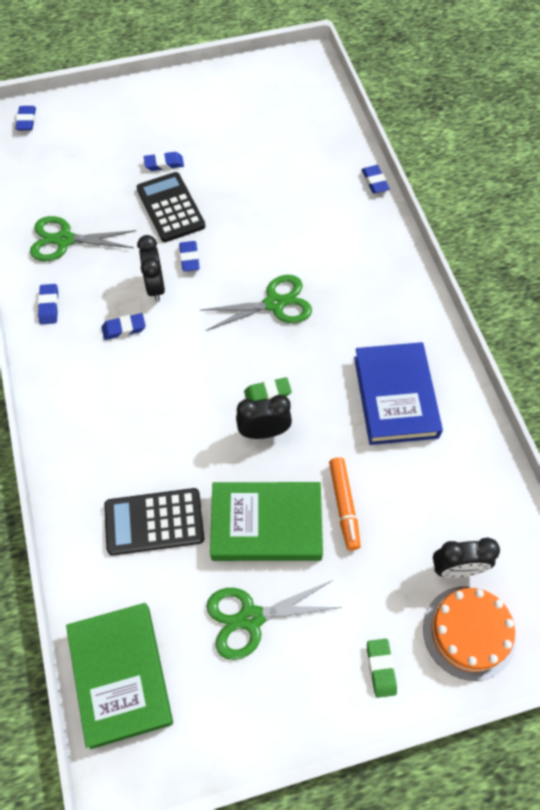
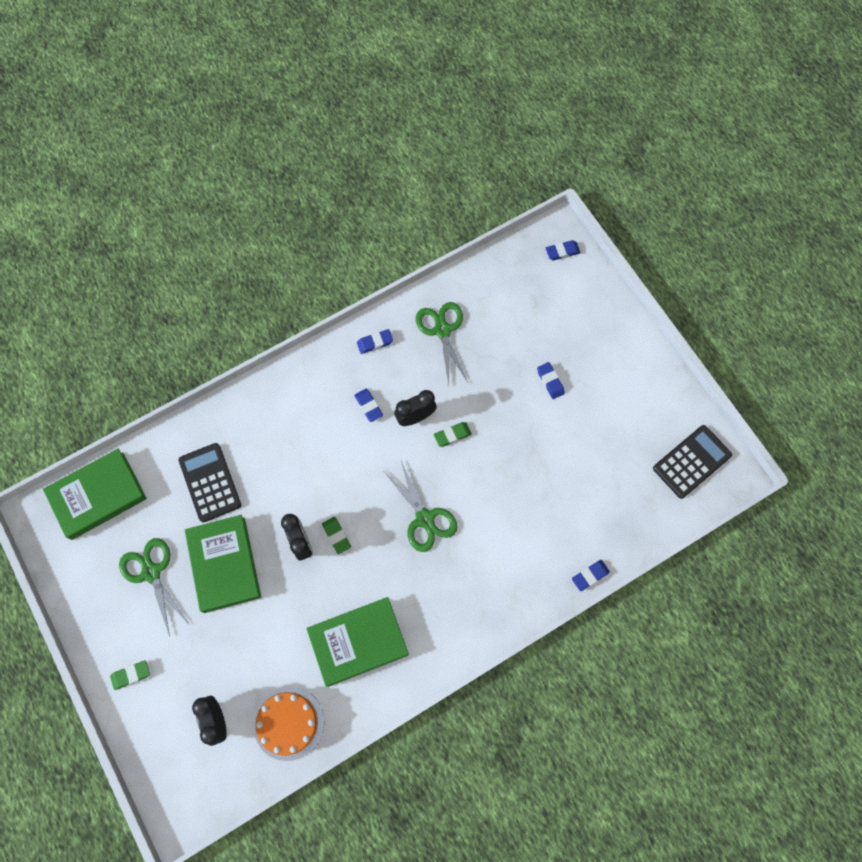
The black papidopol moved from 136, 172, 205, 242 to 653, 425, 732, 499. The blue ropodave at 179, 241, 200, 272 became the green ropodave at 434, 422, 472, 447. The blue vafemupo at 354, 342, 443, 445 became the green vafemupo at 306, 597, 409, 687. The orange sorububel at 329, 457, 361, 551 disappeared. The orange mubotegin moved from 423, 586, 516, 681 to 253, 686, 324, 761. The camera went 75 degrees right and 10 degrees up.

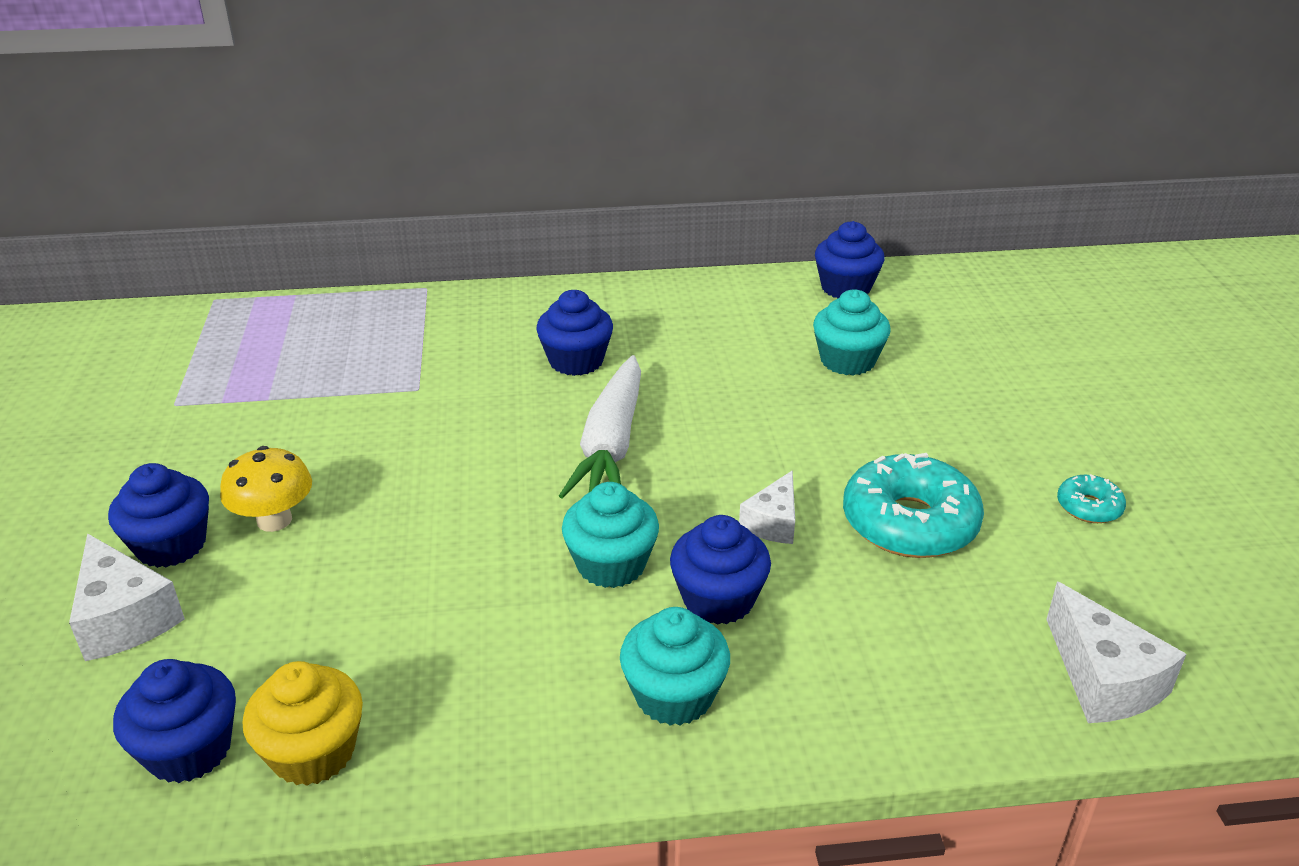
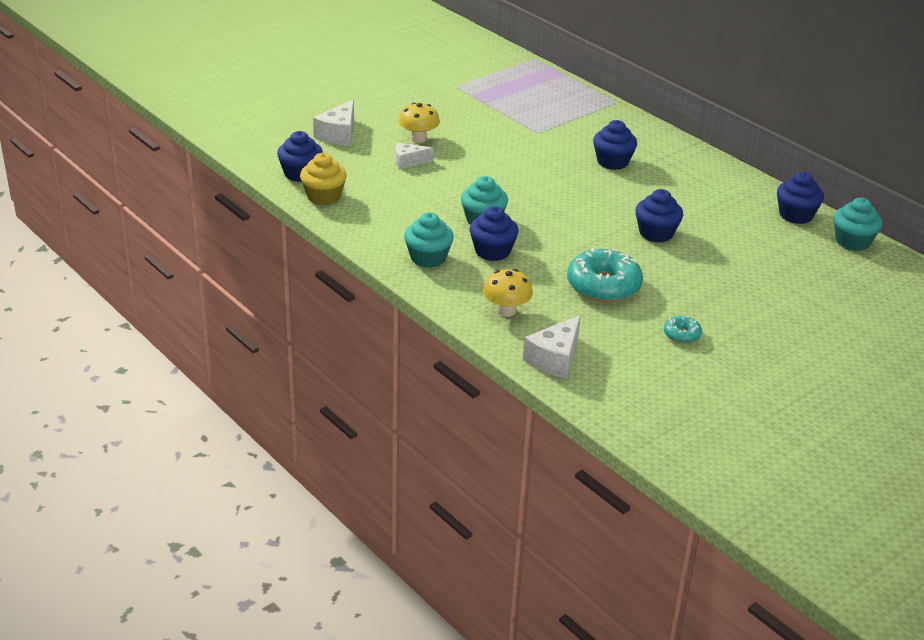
The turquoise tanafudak moved from 813, 290, 891, 375 to 834, 198, 882, 251. The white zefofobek at 559, 355, 641, 499 disappeared. The blue tanafudak moved from 108, 463, 209, 568 to 635, 189, 683, 242. The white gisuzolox moved from 739, 470, 795, 544 to 396, 143, 434, 169. The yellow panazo at 483, 269, 533, 317 appeared. The camera went 55 degrees right and 0 degrees up.

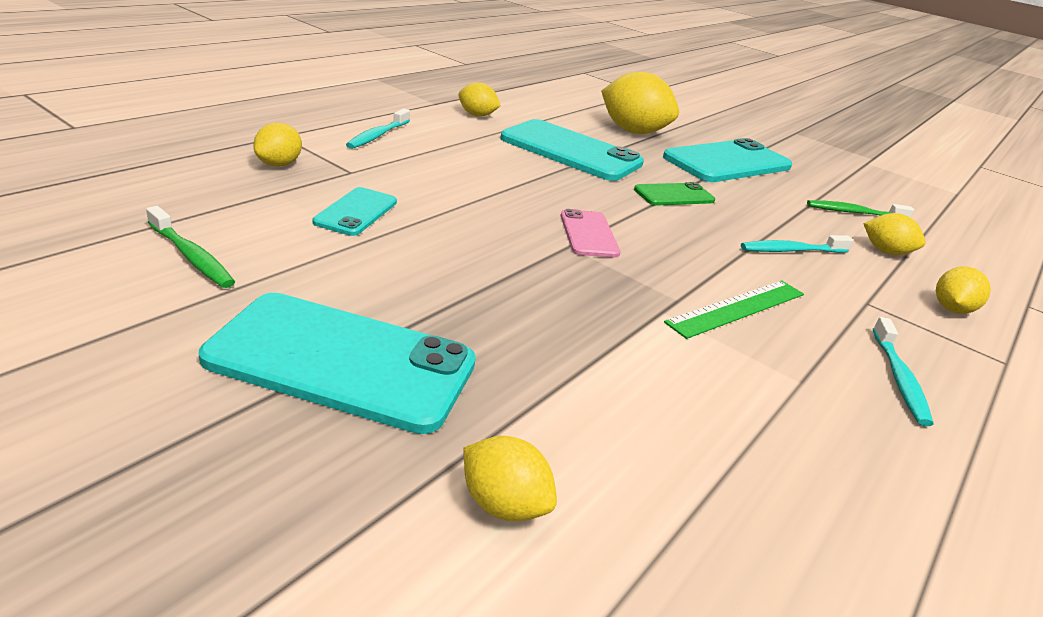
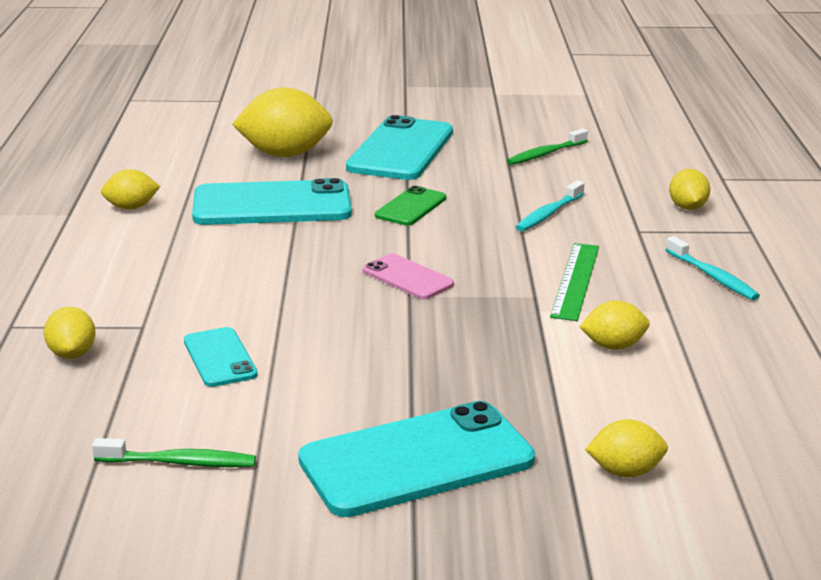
The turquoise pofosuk at 346, 108, 410, 149 disappeared. The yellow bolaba moved from 863, 213, 926, 255 to 580, 300, 649, 350. The camera went 35 degrees left and 5 degrees down.

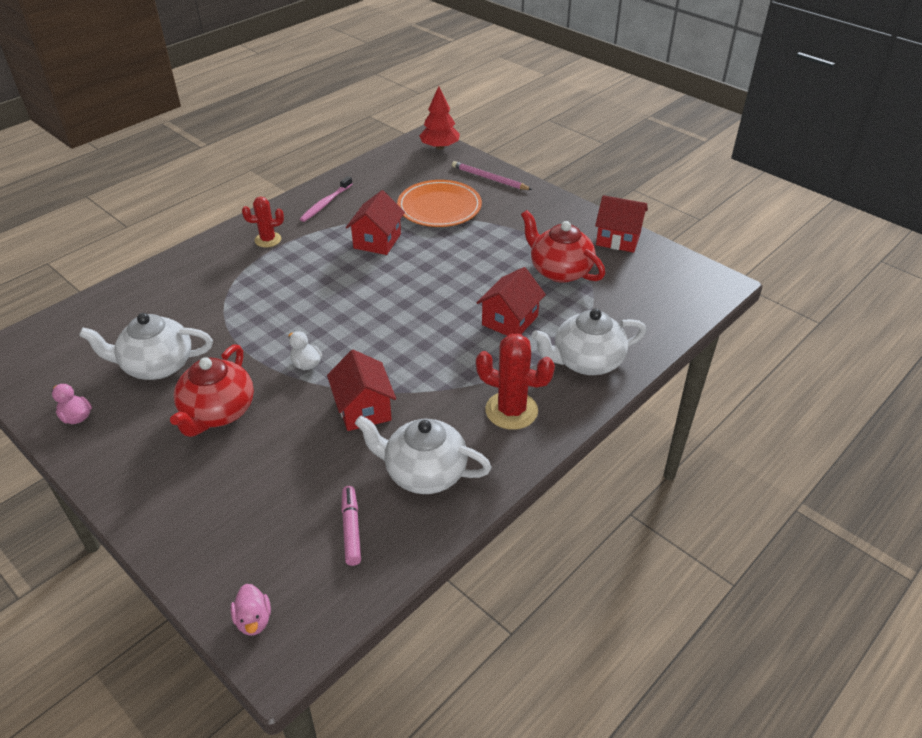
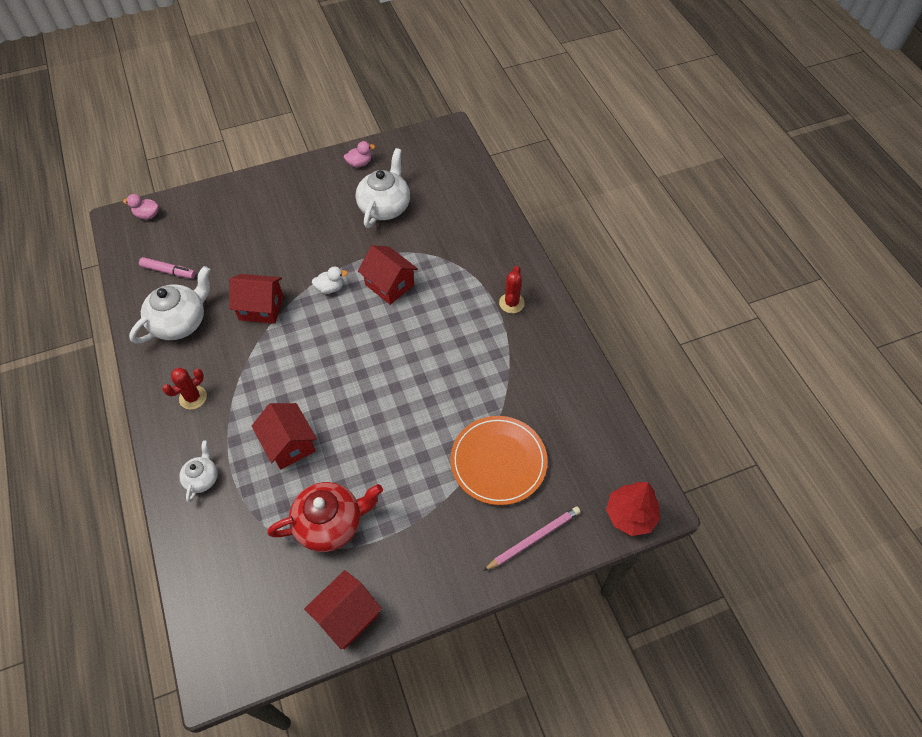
The pink pofosuk at 300, 176, 352, 222 disappeared. The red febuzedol moved from 346, 190, 405, 255 to 358, 245, 418, 305. The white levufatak at 532, 309, 646, 375 changed to 0.55 times the size. The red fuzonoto at 476, 334, 555, 430 changed to 0.63 times the size. The red levufatak at 170, 344, 254, 437 disappeared. The camera went 115 degrees right and 15 degrees up.

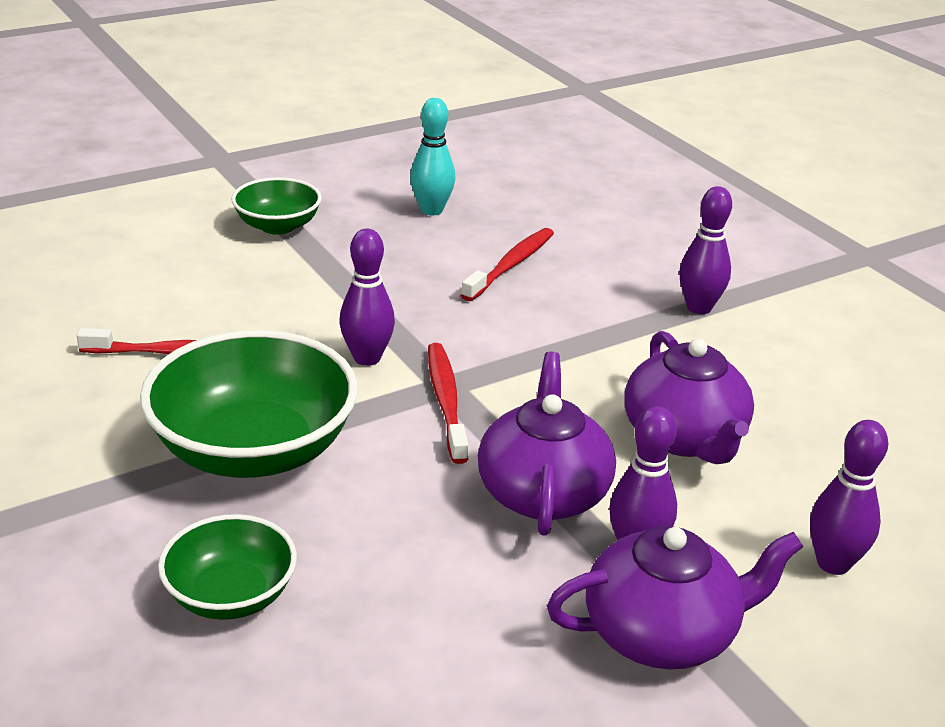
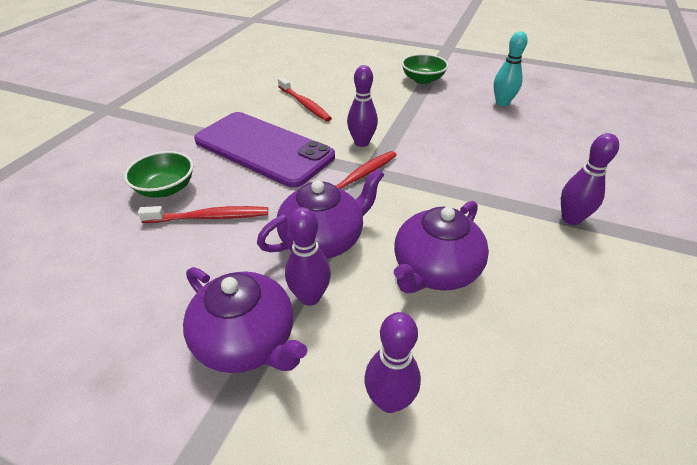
The red pofosuk moved from 461, 228, 554, 301 to 138, 206, 268, 223. The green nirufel at 140, 330, 358, 478 was replaced by the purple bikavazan at 194, 112, 335, 188. The camera went 55 degrees right and 10 degrees up.

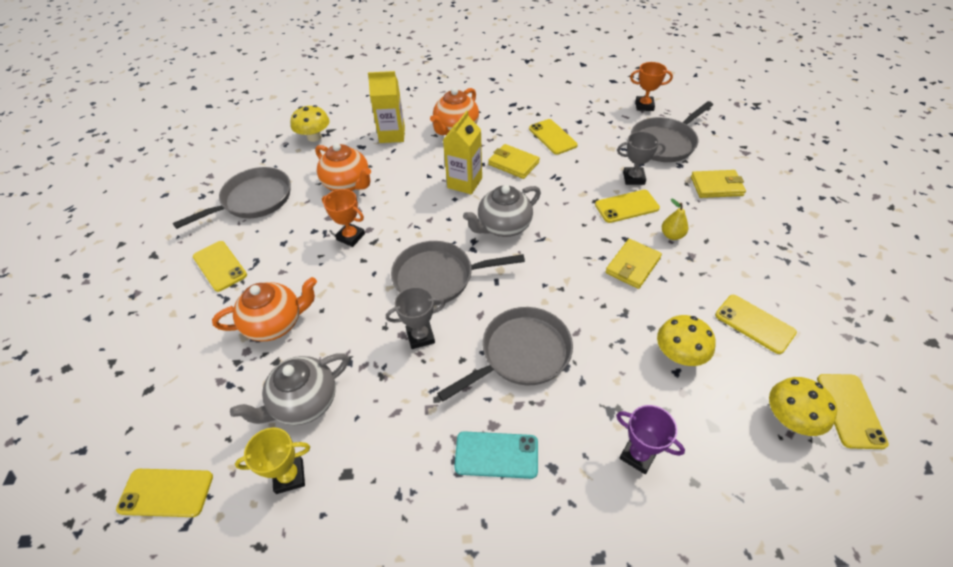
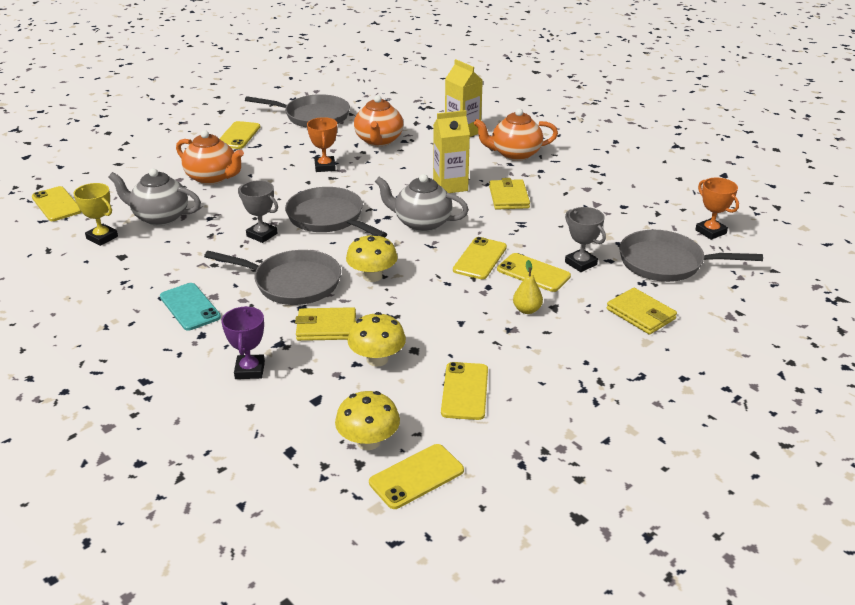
The yellow panazo moved from 291, 105, 329, 142 to 346, 234, 398, 282. The yellow bikavazan moved from 529, 119, 578, 155 to 453, 237, 507, 279. The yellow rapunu moved from 605, 239, 662, 289 to 295, 307, 356, 341. The camera went 50 degrees right and 15 degrees down.

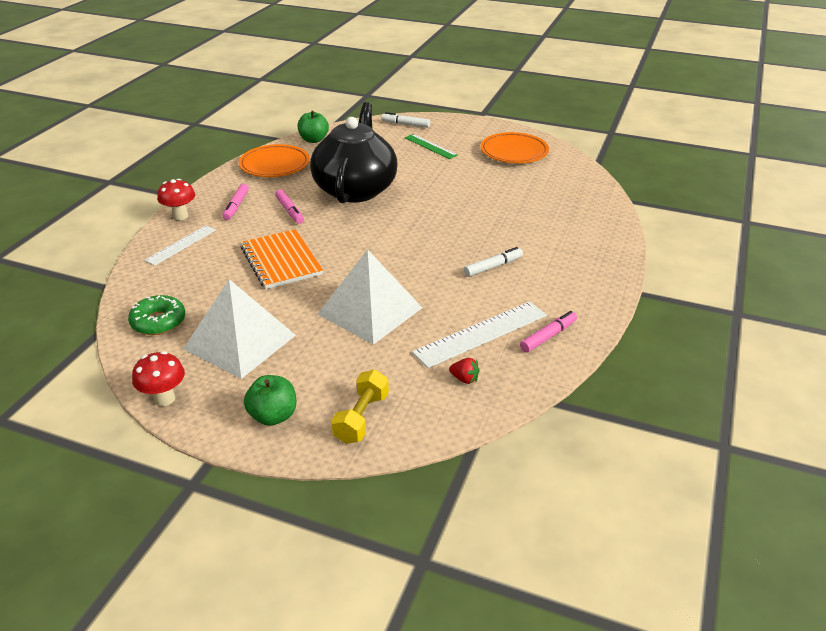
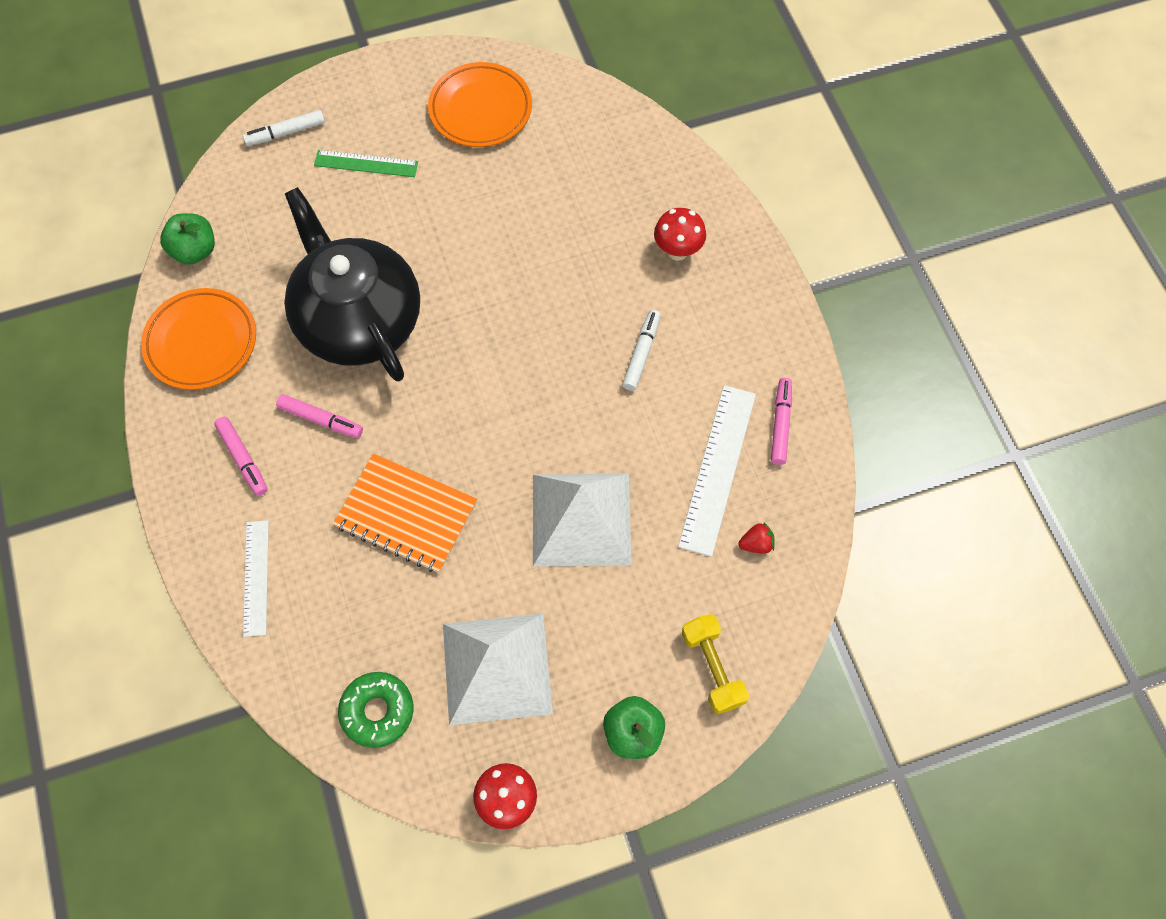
The red panazo moved from 157, 179, 195, 220 to 654, 208, 706, 261. The camera went 40 degrees left and 30 degrees up.

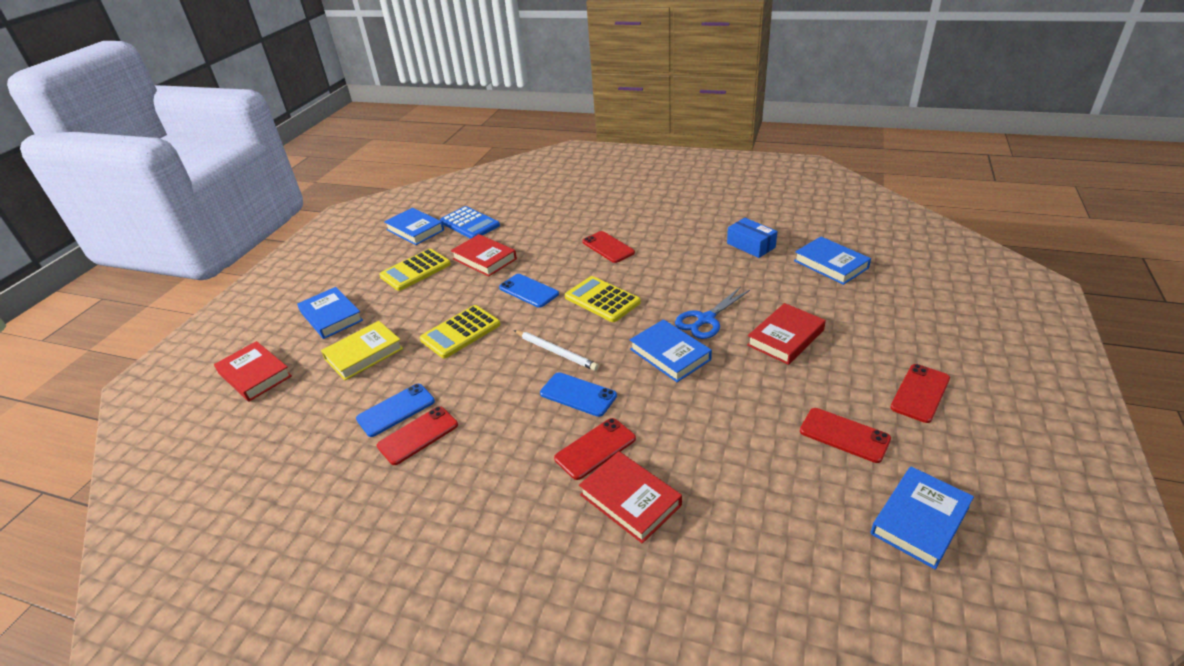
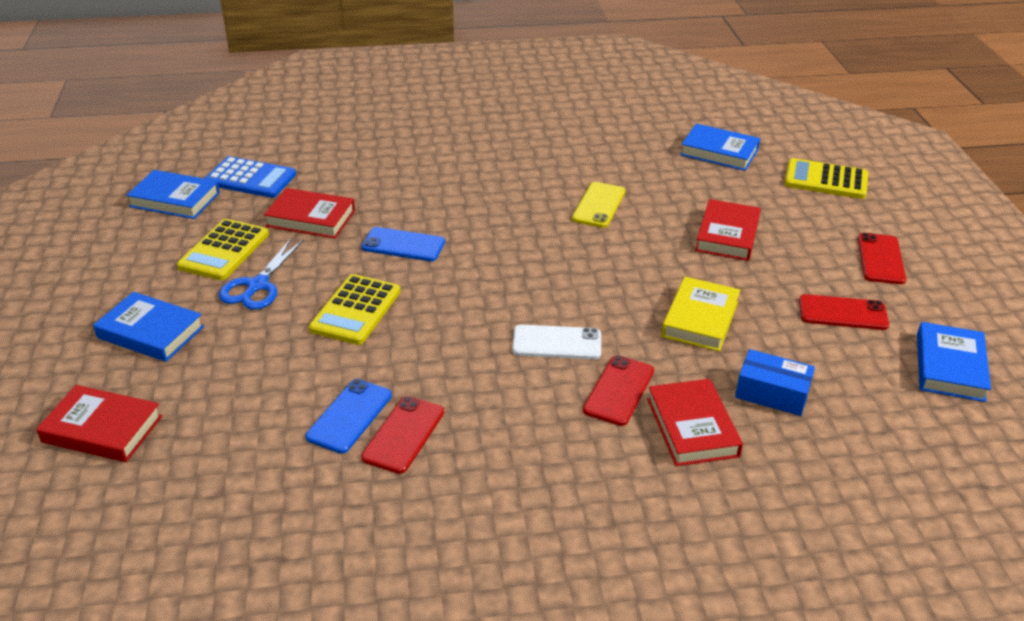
The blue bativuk moved from 727, 218, 777, 258 to 735, 349, 815, 416. The red bikavazan at 582, 231, 635, 263 disappeared. The yellow papidopol moved from 565, 276, 641, 322 to 785, 158, 868, 199. The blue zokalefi moved from 675, 287, 750, 339 to 219, 238, 304, 310. The blue vafemupo at 630, 319, 712, 382 disappeared. The yellow vafemupo moved from 321, 321, 403, 380 to 661, 277, 740, 352. The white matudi at 514, 330, 599, 371 disappeared. The blue bikavazan at 540, 372, 617, 417 became the white bikavazan at 512, 325, 601, 359. The red vafemupo at 579, 451, 682, 544 turned 60 degrees clockwise. The yellow bikavazan at 572, 182, 625, 228 appeared. The camera went 30 degrees left and 0 degrees up.

